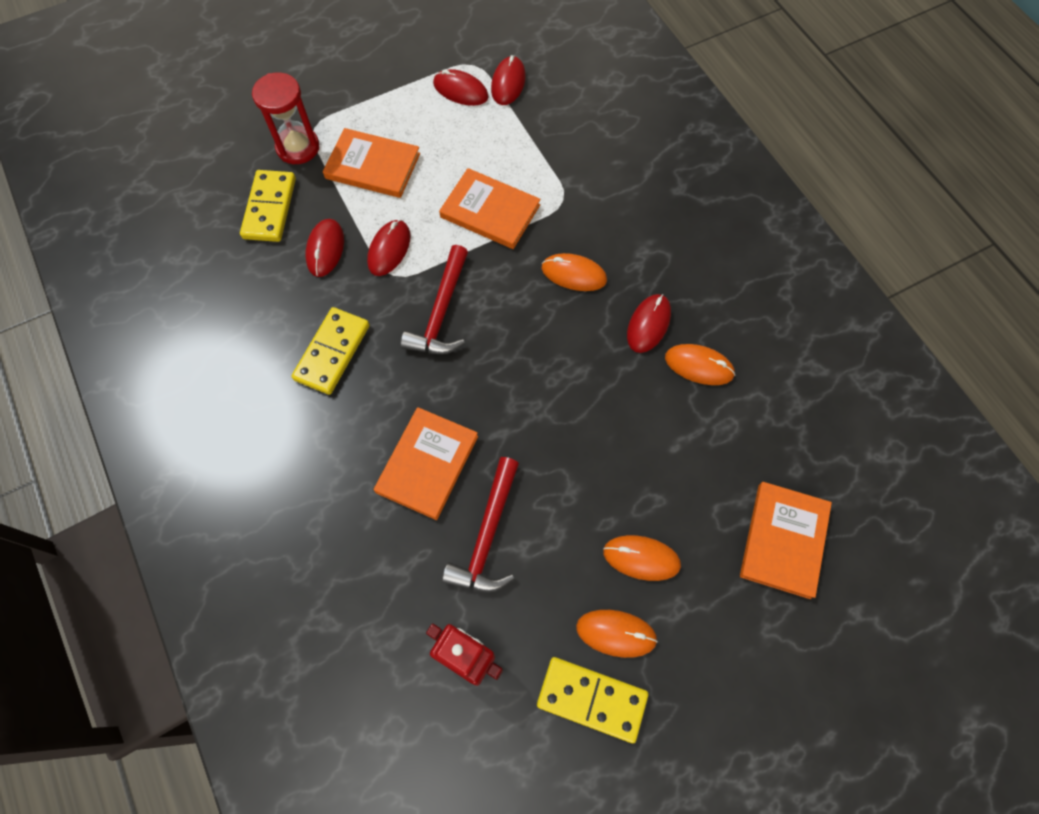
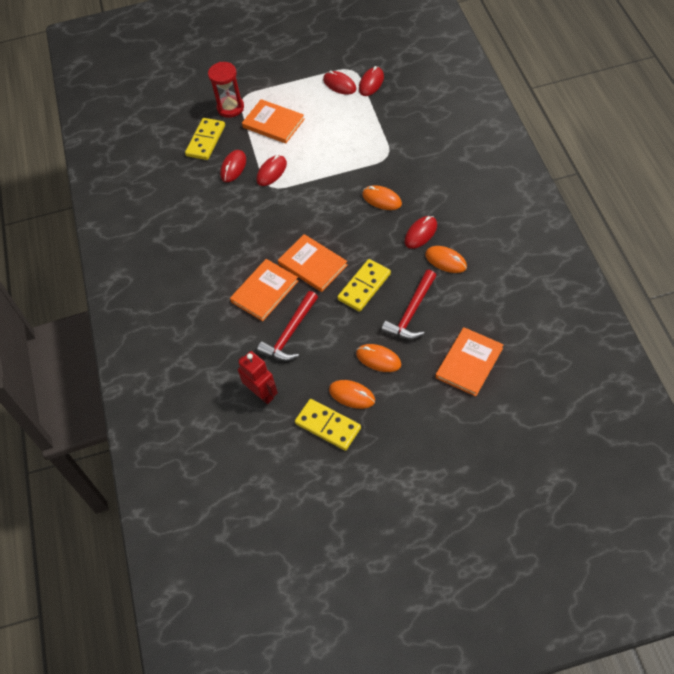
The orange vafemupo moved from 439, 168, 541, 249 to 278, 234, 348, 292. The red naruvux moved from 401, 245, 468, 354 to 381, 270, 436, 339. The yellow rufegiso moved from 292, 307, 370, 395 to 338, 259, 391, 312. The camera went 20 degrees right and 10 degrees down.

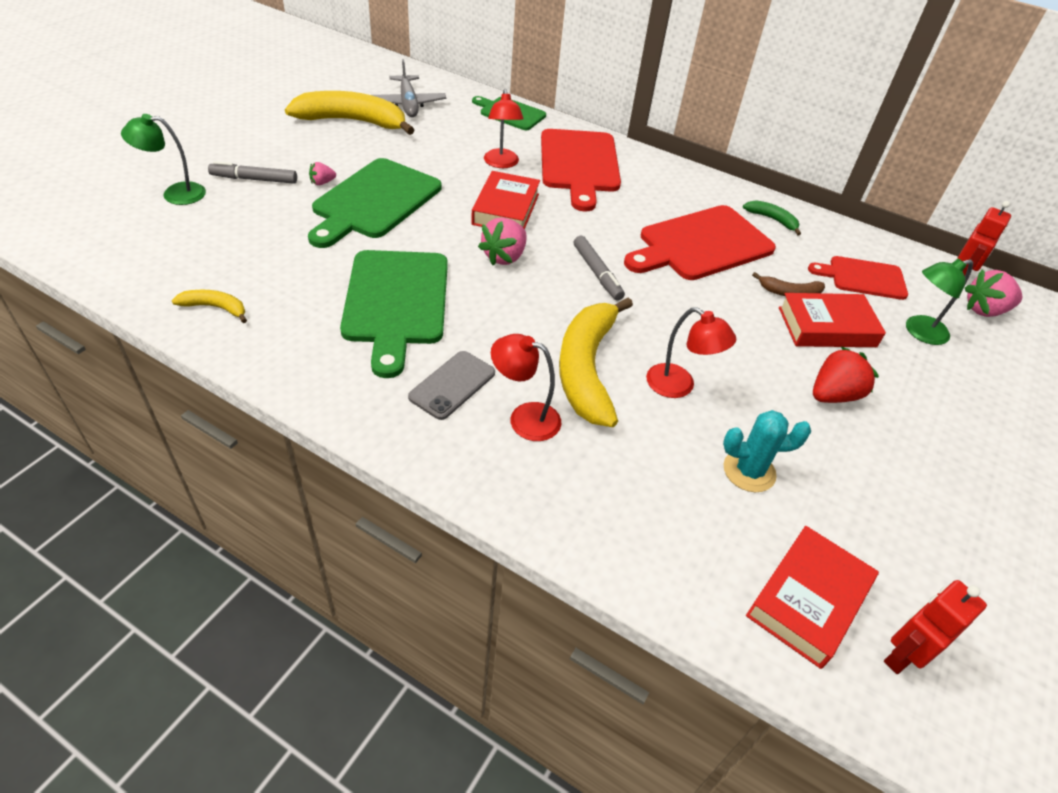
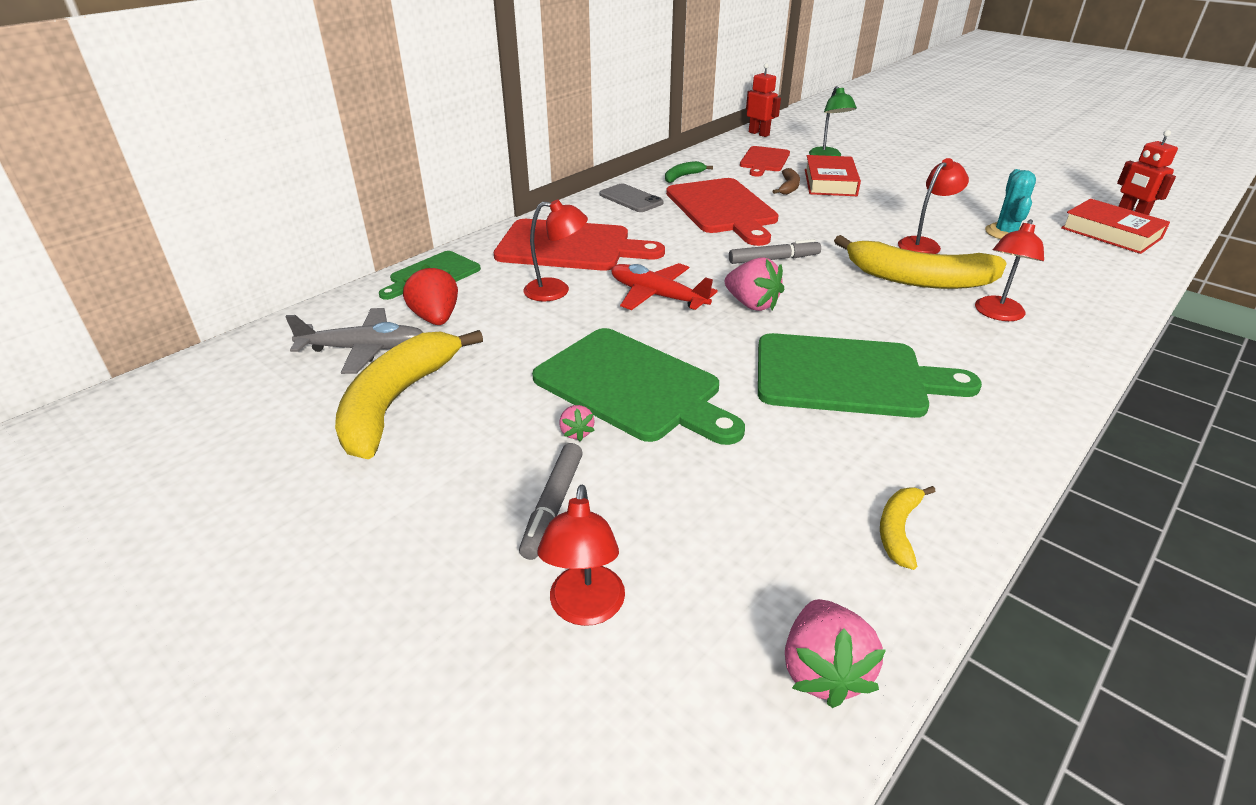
The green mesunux at 121, 114, 206, 205 became the red mesunux at 537, 484, 625, 626. The red vafemupo at 471, 171, 540, 229 was replaced by the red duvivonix at 611, 263, 718, 310. The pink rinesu moved from 965, 270, 1022, 317 to 785, 599, 886, 708. The red rinesu moved from 813, 346, 879, 403 to 403, 264, 458, 325. The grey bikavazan moved from 408, 351, 495, 420 to 599, 183, 664, 212. The camera went 75 degrees left and 10 degrees down.

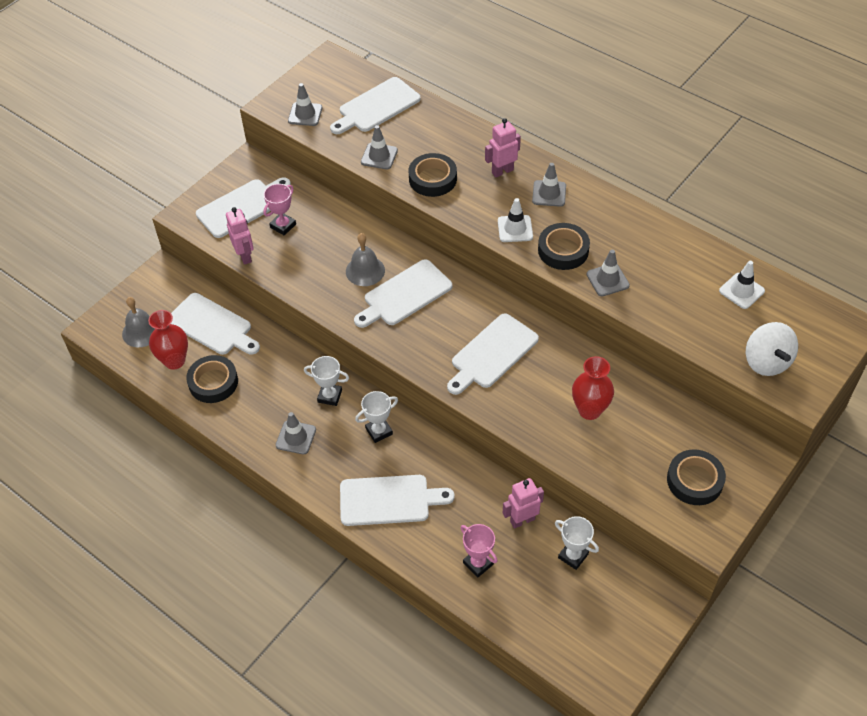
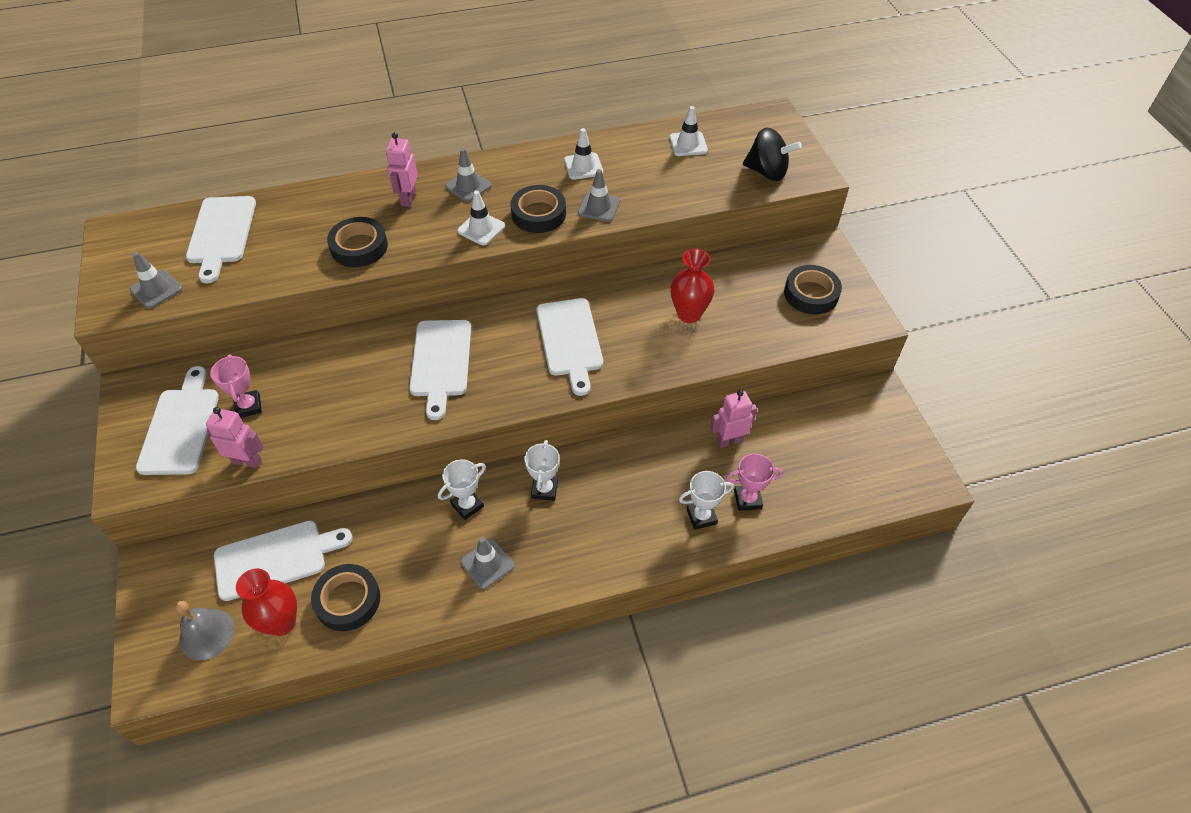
The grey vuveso at 361, 125, 398, 169 disappeared. The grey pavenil at 346, 233, 385, 286 disappeared. The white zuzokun at 746, 322, 798, 376 became the black zuzokun at 743, 128, 802, 181. The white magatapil at 340, 475, 455, 526 disappeared. The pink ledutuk at 503, 478, 544, 529 turned 60 degrees clockwise. The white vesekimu moved from 555, 516, 599, 570 to 679, 471, 734, 530. The white vuveso at 564, 128, 603, 180 appeared. The camera went 55 degrees left and 0 degrees up.

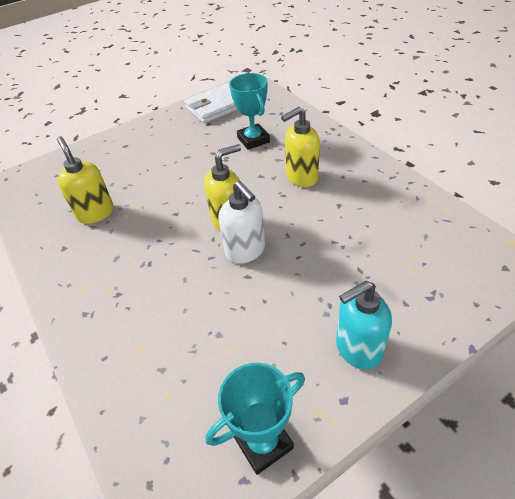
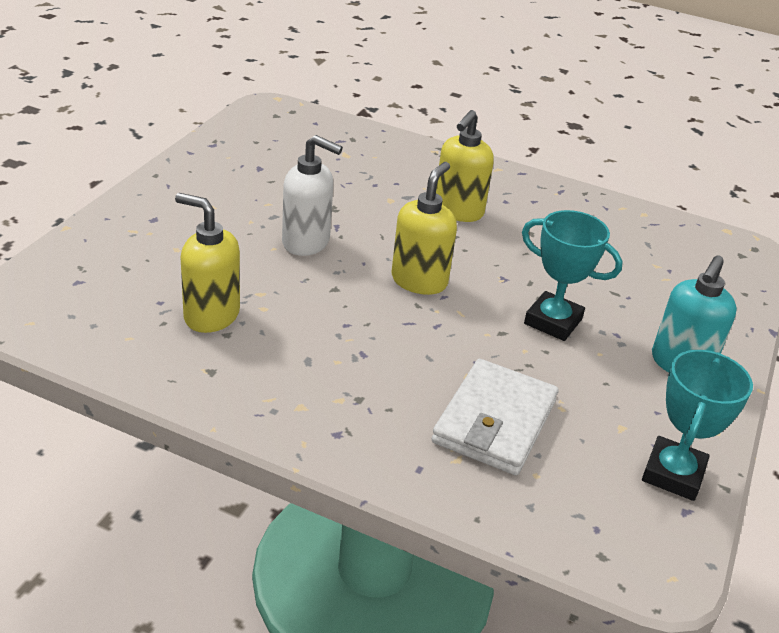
The turquoise vesekimu moved from 229, 73, 270, 150 to 522, 210, 623, 341. The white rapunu moved from 184, 83, 238, 123 to 432, 359, 559, 475. The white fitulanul moved from 218, 181, 265, 264 to 282, 135, 343, 256. The camera went 40 degrees left and 10 degrees down.

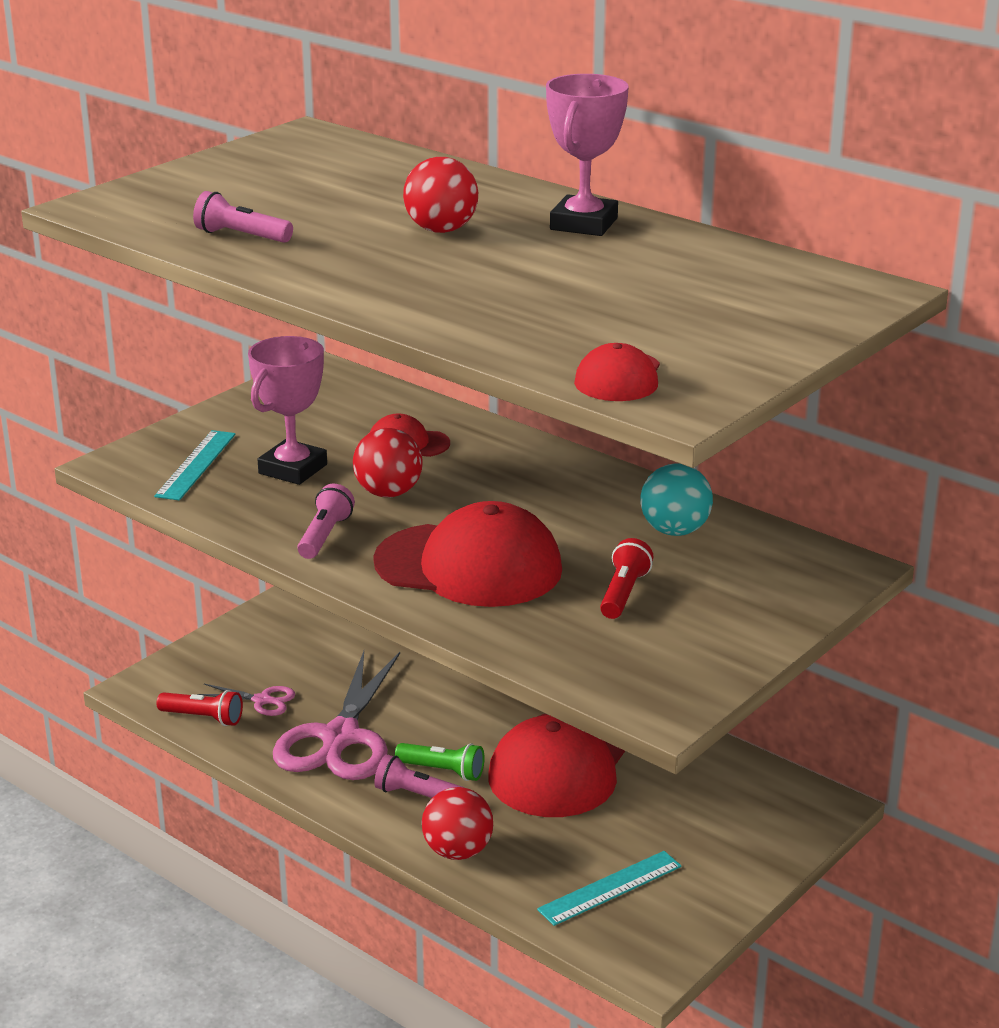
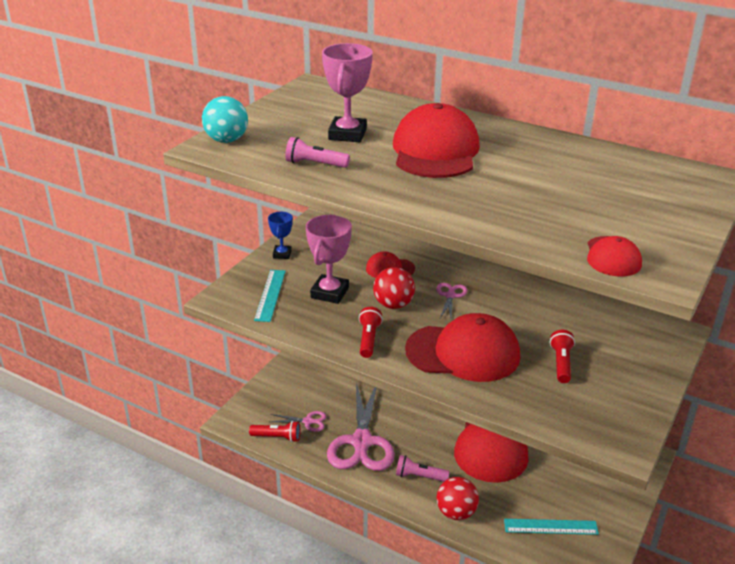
The pink vesekimu moved from 546, 74, 629, 236 to 322, 43, 373, 142. The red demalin at 403, 157, 478, 233 was replaced by the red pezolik at 393, 103, 480, 178. The turquoise demalin moved from 640, 464, 713, 536 to 202, 96, 248, 143. The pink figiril at 297, 484, 355, 559 became the red figiril at 359, 307, 383, 358. The green figiril at 395, 743, 485, 781 disappeared. The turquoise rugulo at 537, 851, 682, 926 turned 45 degrees clockwise. The blue vesekimu at 268, 212, 293, 259 appeared. The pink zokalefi at 436, 283, 468, 318 appeared. The camera went 10 degrees left and 5 degrees up.

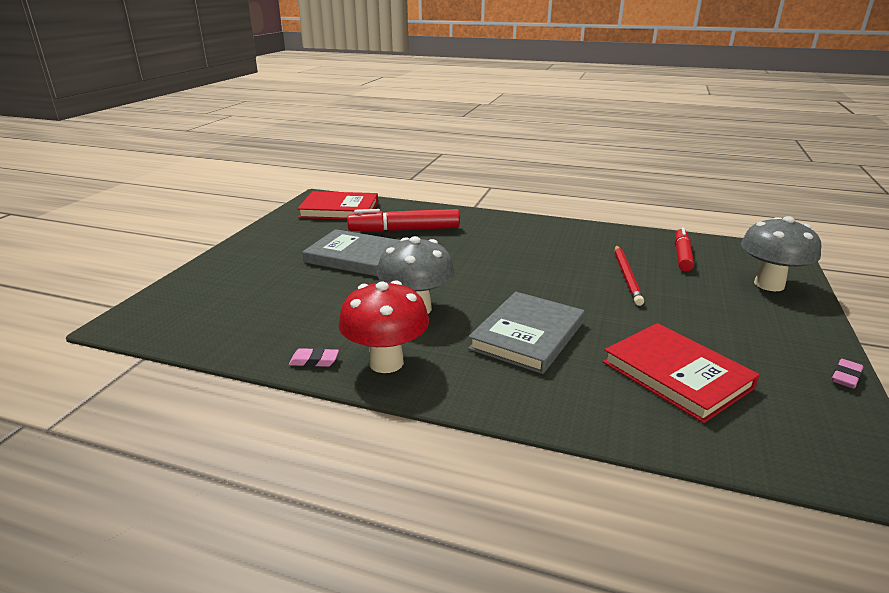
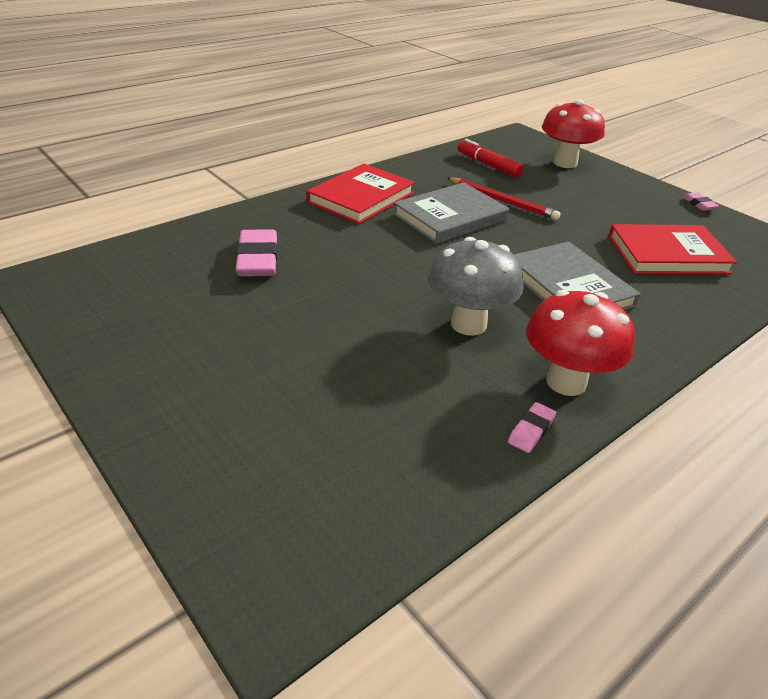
The red vafemupo moved from 297, 191, 378, 220 to 306, 164, 415, 224. The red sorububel at 347, 209, 460, 232 was replaced by the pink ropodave at 236, 229, 278, 276. The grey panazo at 741, 216, 821, 291 became the red panazo at 542, 99, 605, 168. The grey vafemupo moved from 303, 229, 400, 277 to 393, 182, 509, 244. The camera went 60 degrees left and 10 degrees up.

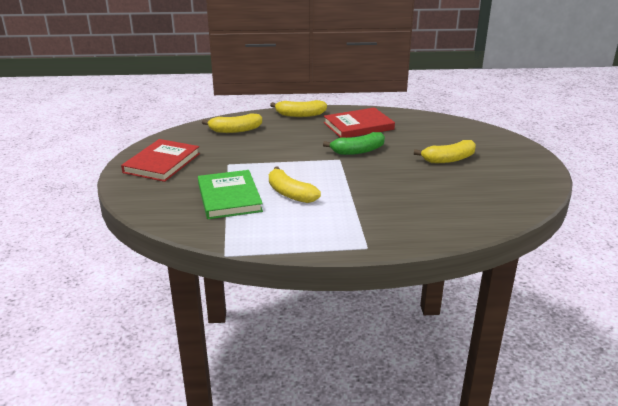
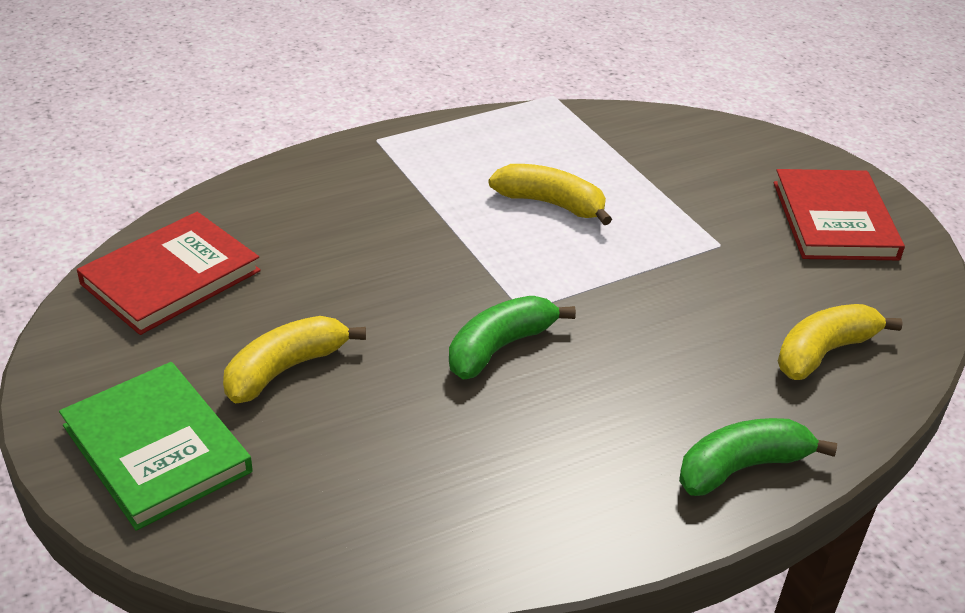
The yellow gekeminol at 270, 100, 327, 117 became the green gekeminol at 679, 418, 837, 496. The red vafemupo moved from 324, 107, 395, 138 to 77, 212, 261, 335. The green vafemupo moved from 198, 170, 263, 219 to 59, 362, 253, 531. The camera went 155 degrees right and 10 degrees up.

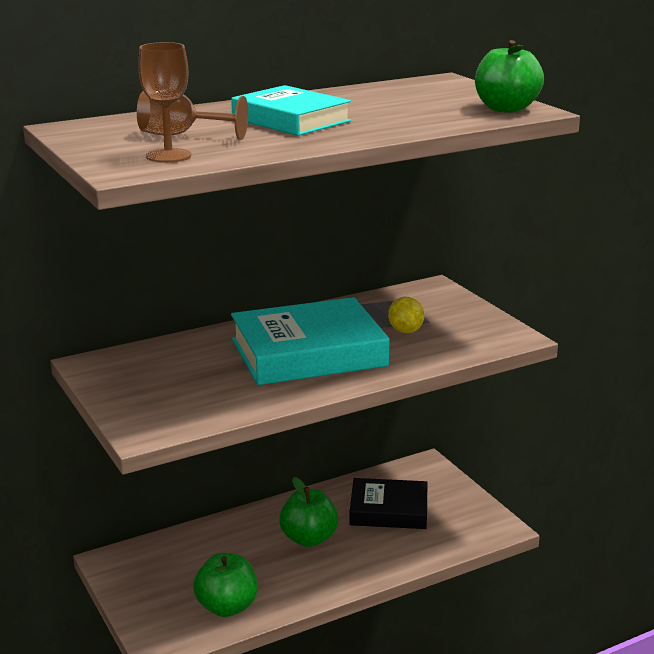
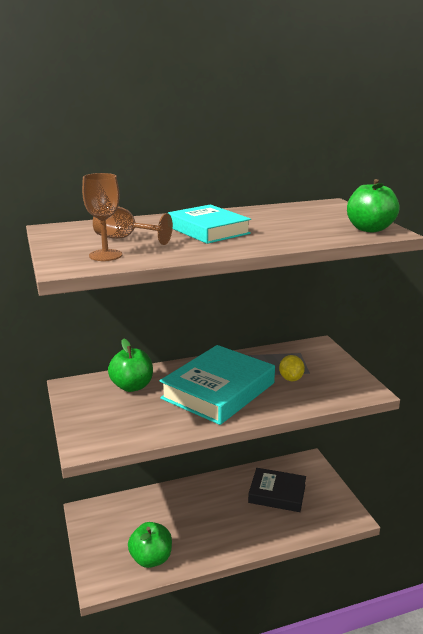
The turquoise vafemupo at 231, 297, 390, 385 turned 45 degrees counterclockwise. The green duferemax moved from 279, 477, 338, 547 to 108, 338, 153, 392. The camera went 10 degrees right and 0 degrees up.

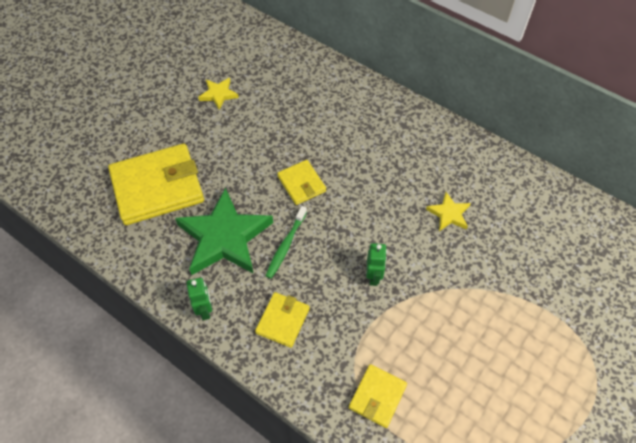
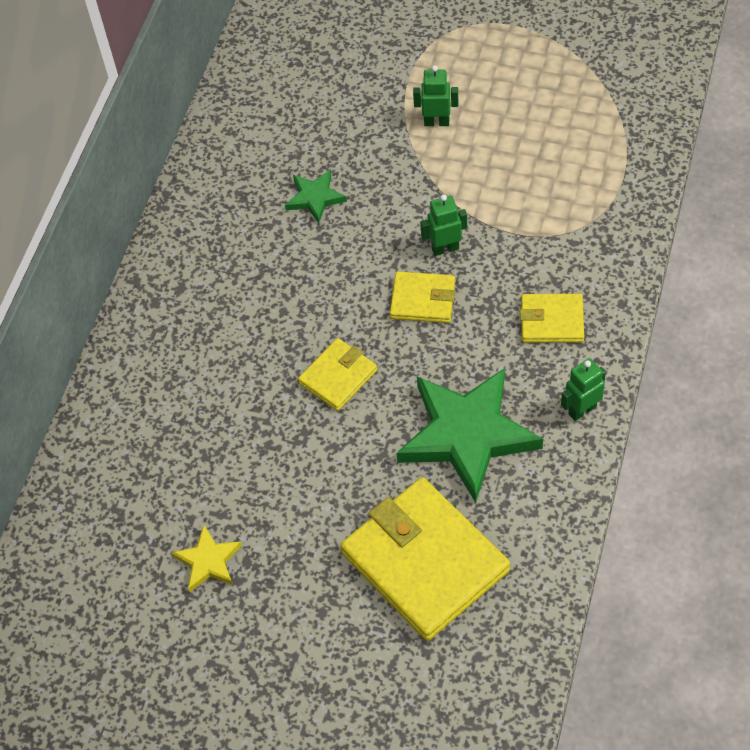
The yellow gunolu at 426, 192, 471, 231 became the green gunolu at 285, 170, 347, 223. The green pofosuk at 265, 206, 307, 279 disappeared. The yellow rapunu moved from 349, 364, 407, 428 to 390, 272, 455, 323. The green ledutuk at 413, 65, 458, 126 appeared. The camera went 105 degrees left and 0 degrees up.

